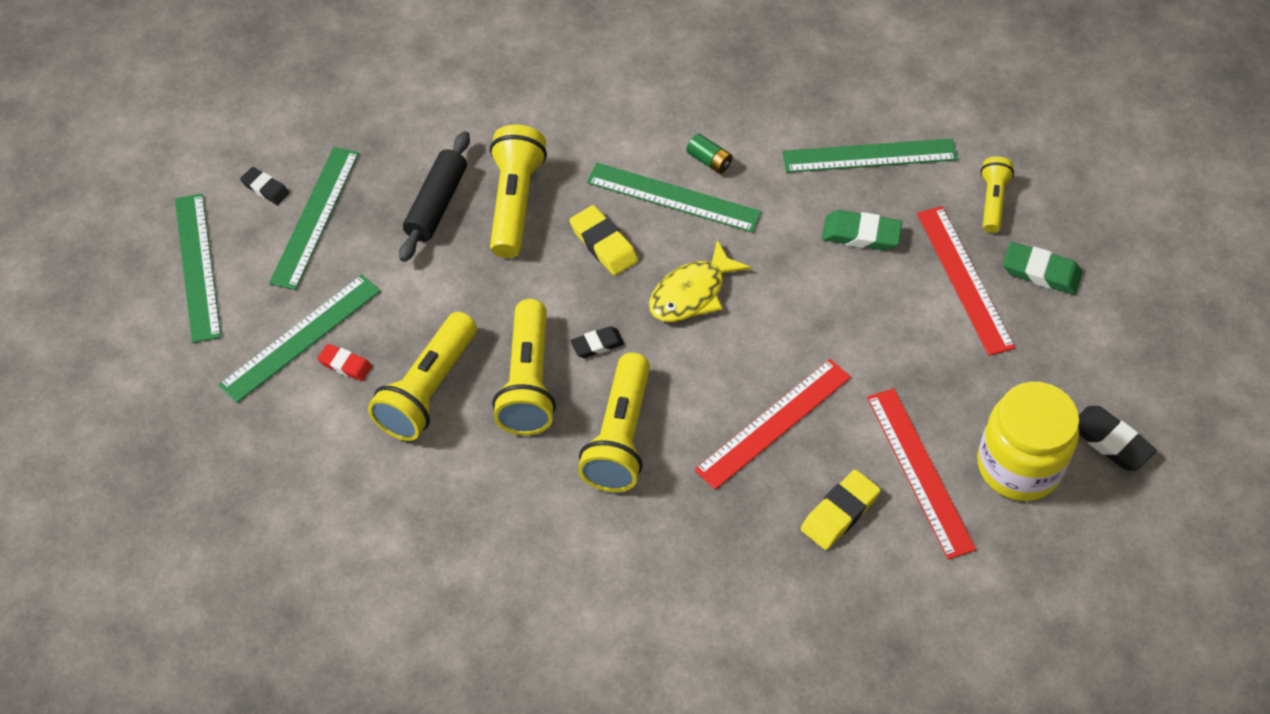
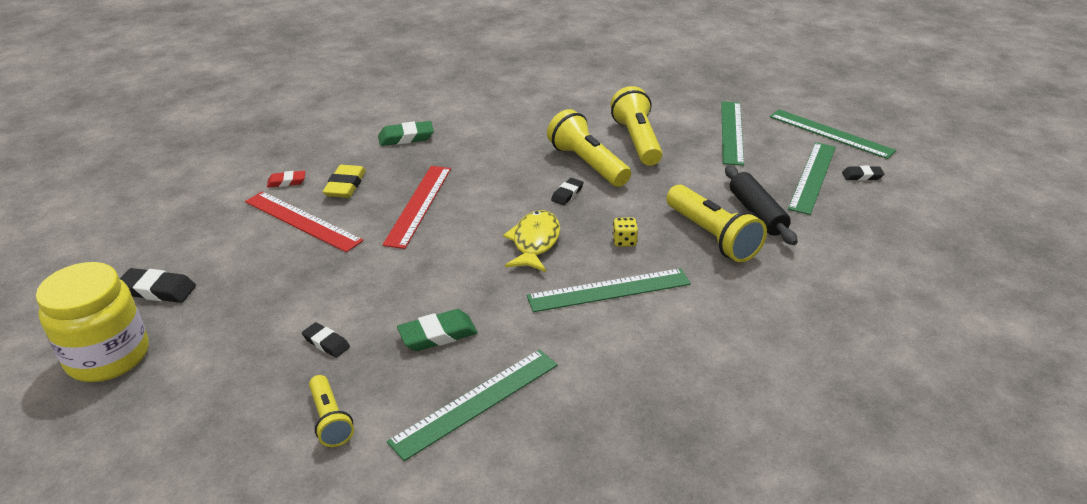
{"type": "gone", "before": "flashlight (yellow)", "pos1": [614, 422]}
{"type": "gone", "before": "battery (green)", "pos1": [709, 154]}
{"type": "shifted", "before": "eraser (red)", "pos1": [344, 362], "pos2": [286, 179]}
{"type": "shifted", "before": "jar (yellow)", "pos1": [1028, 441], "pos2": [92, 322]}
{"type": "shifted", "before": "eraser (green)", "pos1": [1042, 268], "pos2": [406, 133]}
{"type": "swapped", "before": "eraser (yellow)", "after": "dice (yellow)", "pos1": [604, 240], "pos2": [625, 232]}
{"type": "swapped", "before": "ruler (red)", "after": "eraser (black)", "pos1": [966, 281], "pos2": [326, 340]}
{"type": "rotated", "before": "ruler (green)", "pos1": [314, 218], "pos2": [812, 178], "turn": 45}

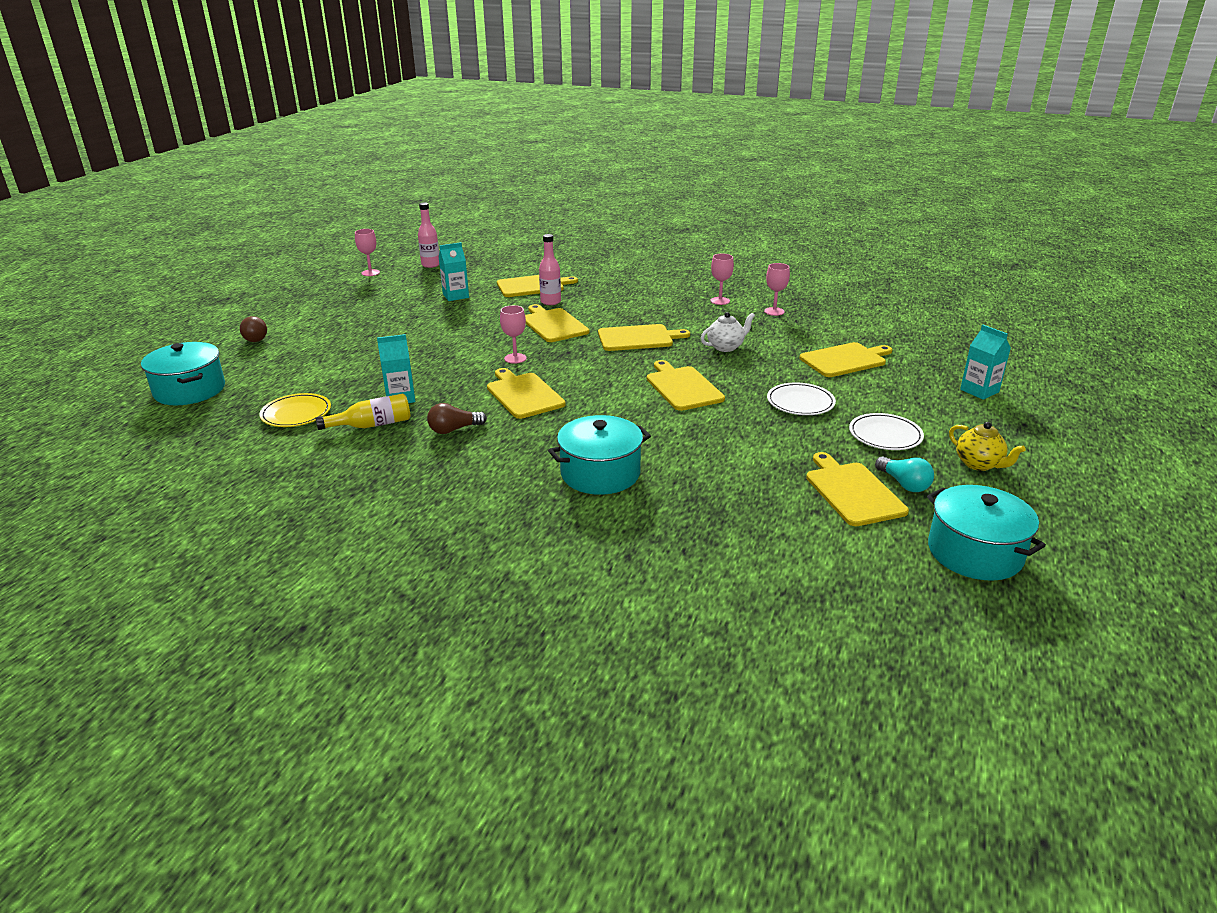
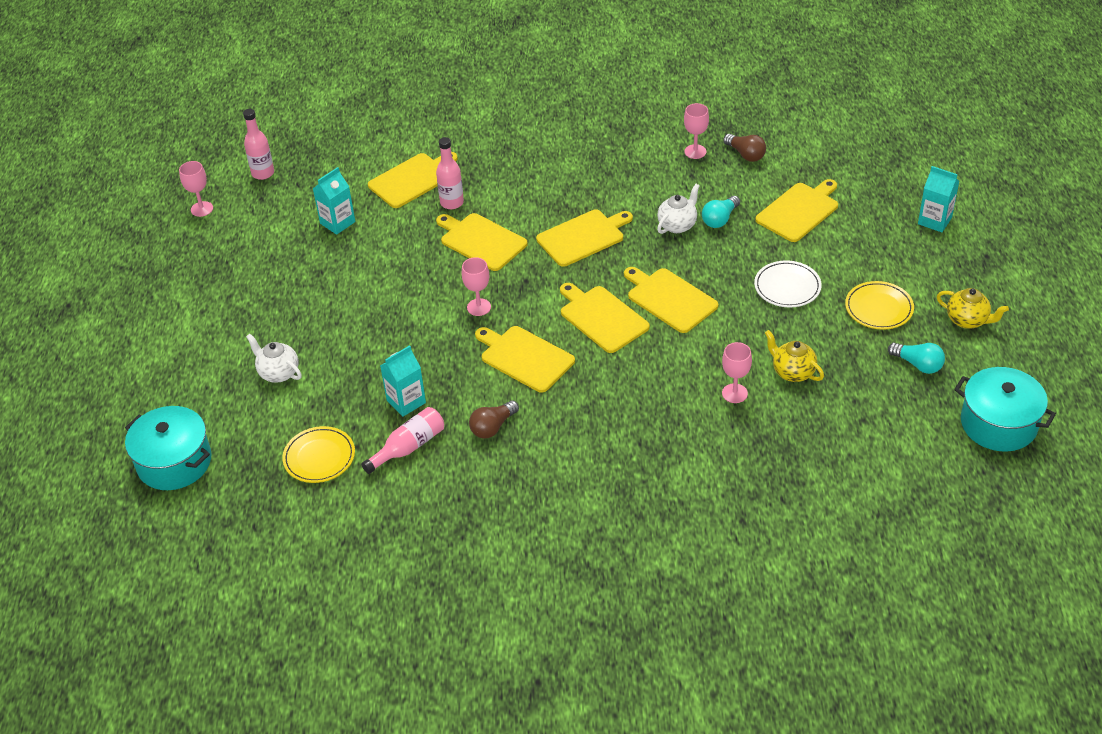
{"type": "gone", "before": "pot (turquoise)", "pos1": [599, 455]}
{"type": "new", "after": "teapot (white)", "pos2": [274, 358]}
{"type": "new", "after": "light bulb (turquoise)", "pos2": [721, 212]}
{"type": "new", "after": "teapot (yellow)", "pos2": [794, 356]}
{"type": "shifted", "before": "light bulb (brown)", "pos1": [253, 329], "pos2": [744, 148]}
{"type": "shifted", "before": "goblet (pink)", "pos1": [722, 279], "pos2": [737, 372]}
{"type": "shifted", "before": "cutting board (yellow)", "pos1": [857, 489], "pos2": [605, 318]}
{"type": "repainted", "before": "bottle (yellow)", "after": "bottle (pink)", "pos1": [363, 412], "pos2": [402, 440]}
{"type": "repainted", "before": "plate (white)", "after": "plate (yellow)", "pos1": [886, 431], "pos2": [879, 305]}

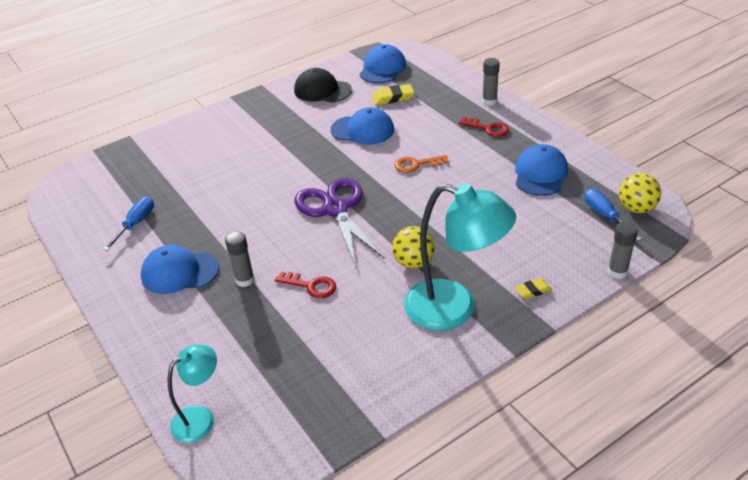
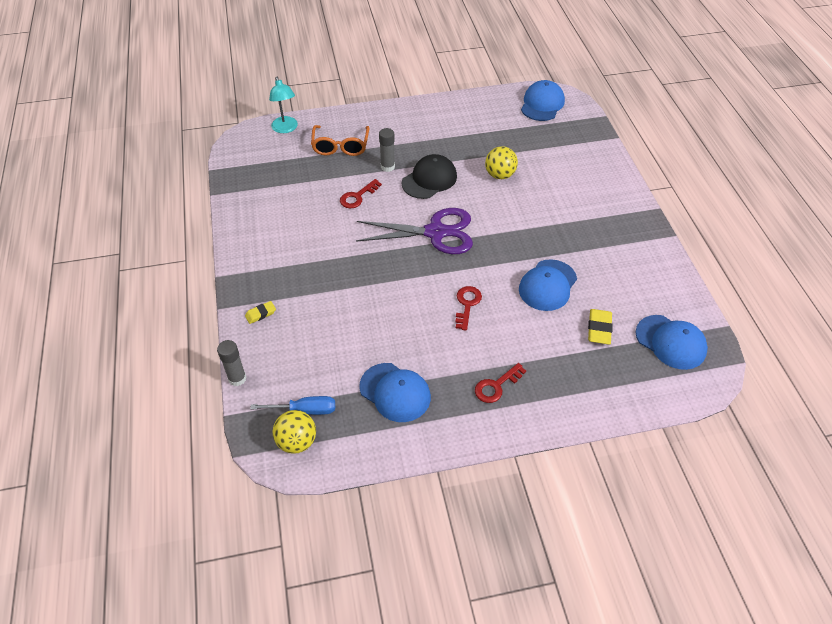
{"type": "gone", "before": "screwdriver (blue)", "pos1": [128, 223]}
{"type": "gone", "before": "lamp (turquoise)", "pos1": [460, 257]}
{"type": "gone", "before": "glue stick (grey)", "pos1": [491, 82]}
{"type": "new", "after": "glasses (orange)", "pos2": [340, 140]}
{"type": "shifted", "before": "cap (blue)", "pos1": [180, 269], "pos2": [543, 100]}
{"type": "shifted", "before": "cap (black)", "pos1": [323, 85], "pos2": [429, 176]}
{"type": "shifted", "before": "ball (yellow)", "pos1": [413, 247], "pos2": [501, 162]}
{"type": "repainted", "before": "key (orange)", "after": "key (red)", "pos1": [421, 164], "pos2": [468, 308]}
{"type": "rotated", "before": "eraser (yellow)", "pos1": [533, 288], "pos2": [260, 312], "turn": 60}

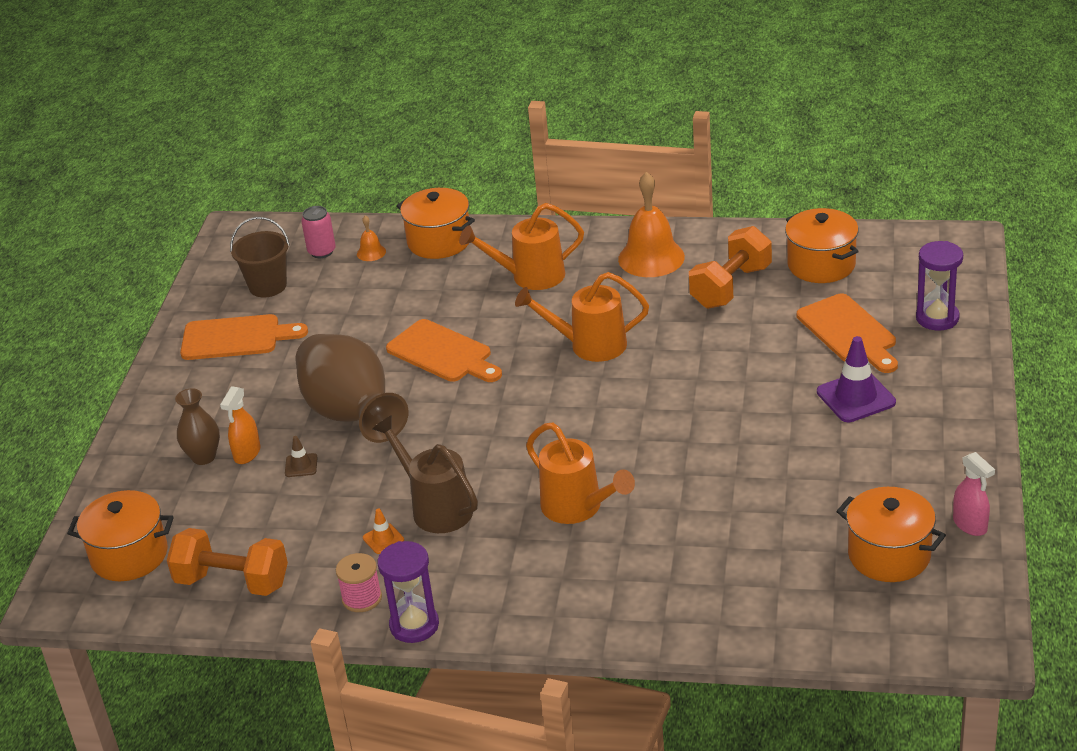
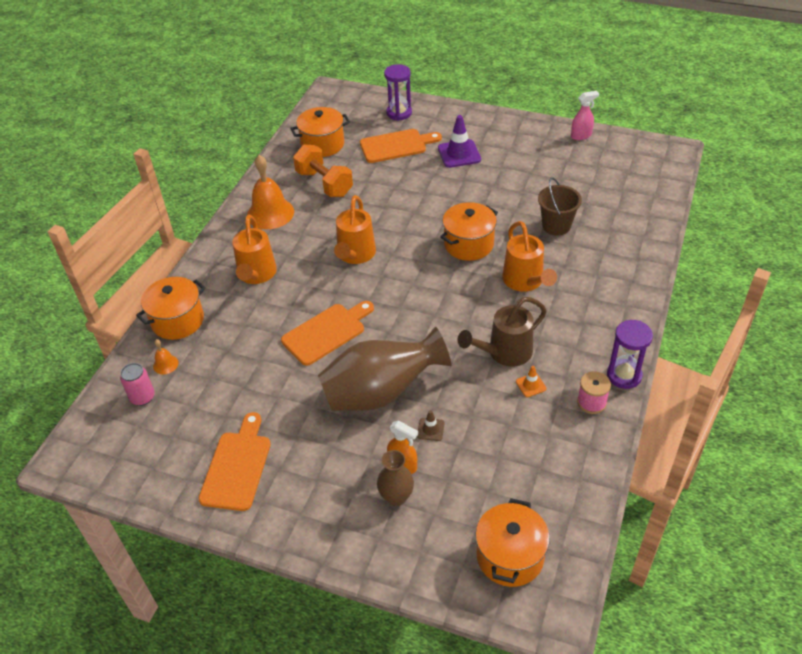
{"type": "gone", "before": "dumbbell (orange)", "pos1": [227, 562]}
{"type": "shifted", "before": "bucket (brown)", "pos1": [260, 257], "pos2": [560, 206]}
{"type": "shifted", "before": "pot (orange)", "pos1": [891, 534], "pos2": [469, 231]}
{"type": "rotated", "before": "watering can (orange)", "pos1": [580, 473], "pos2": [529, 256], "turn": 105}

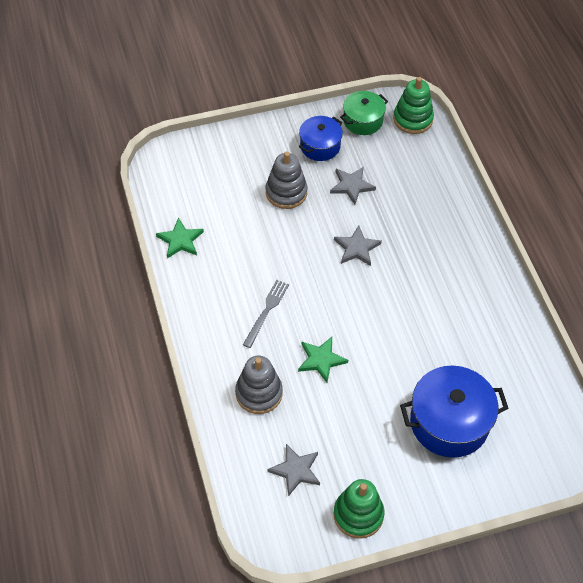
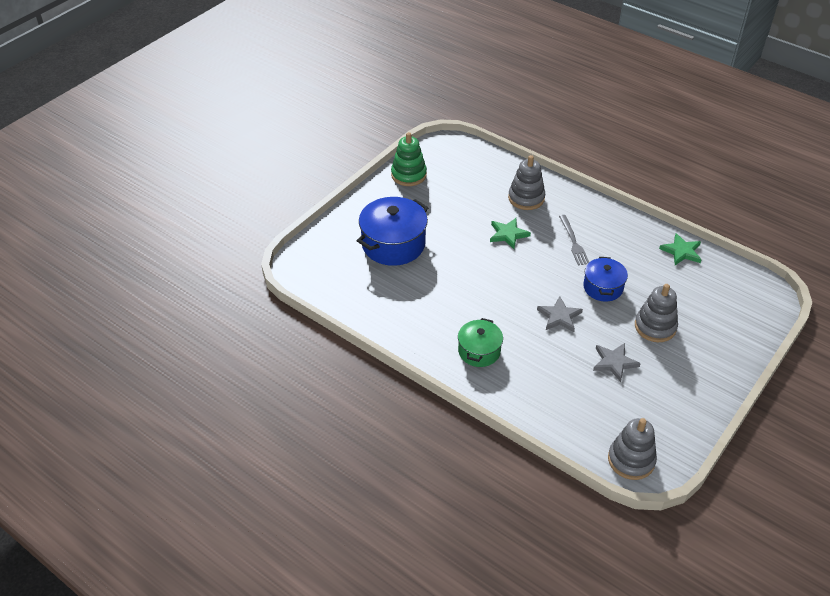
{"type": "gone", "before": "star (grey)", "pos1": [294, 470]}
{"type": "shifted", "before": "pot (blue)", "pos1": [321, 138], "pos2": [605, 279]}
{"type": "shifted", "before": "pot (green)", "pos1": [364, 113], "pos2": [480, 342]}
{"type": "repainted", "before": "stacking toy (green)", "after": "stacking toy (grey)", "pos1": [413, 105], "pos2": [632, 449]}

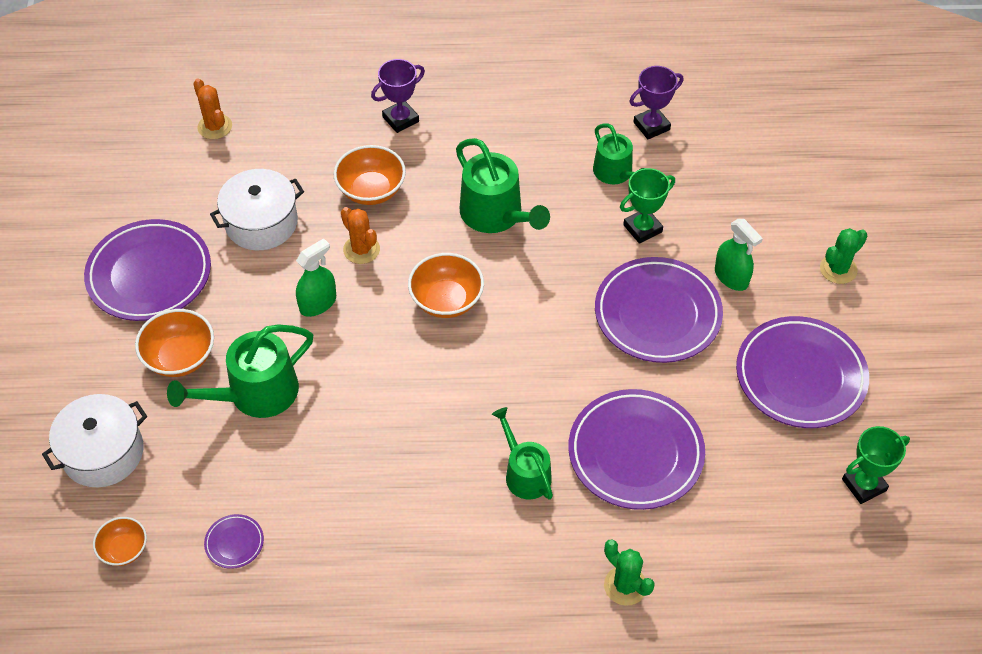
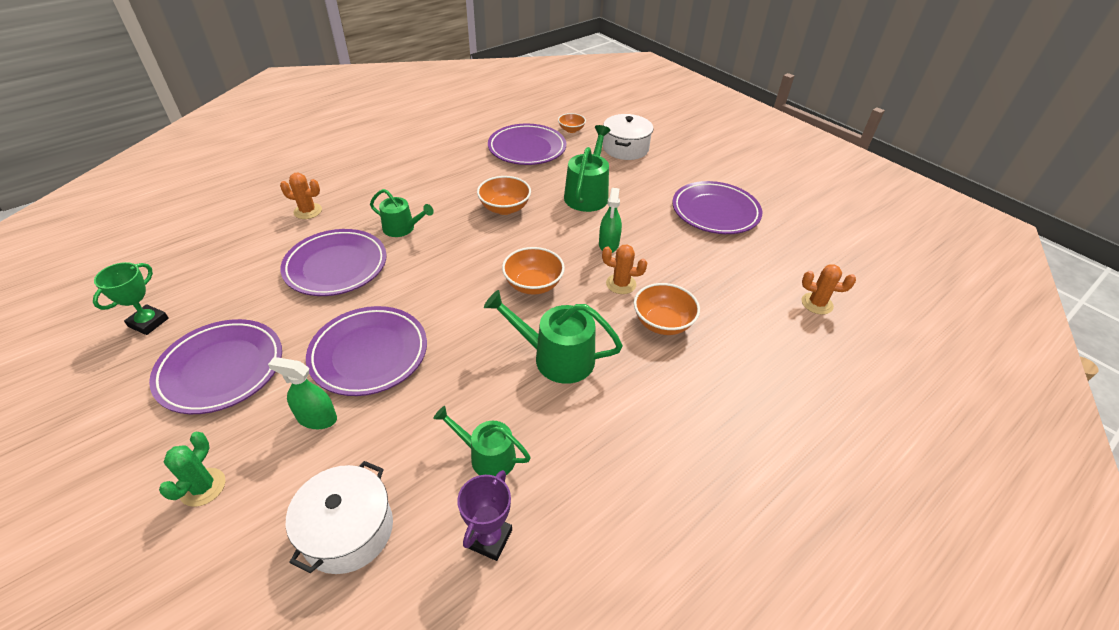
{"type": "gone", "before": "trophy (purple)", "pos1": [398, 96]}
{"type": "gone", "before": "trophy (green)", "pos1": [647, 206]}
{"type": "shifted", "before": "bowl (orange)", "pos1": [174, 343], "pos2": [504, 195]}
{"type": "shifted", "before": "pot (white)", "pos1": [257, 209], "pos2": [339, 517]}
{"type": "repainted", "before": "cactus (green)", "after": "cactus (orange)", "pos1": [629, 572], "pos2": [301, 196]}
{"type": "scaled", "before": "plate (purple)", "pos1": [234, 541], "pos2": [527, 144], "scale": 2.39}

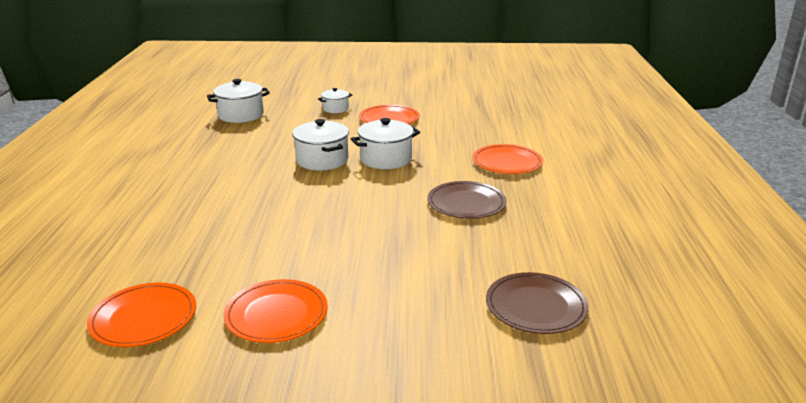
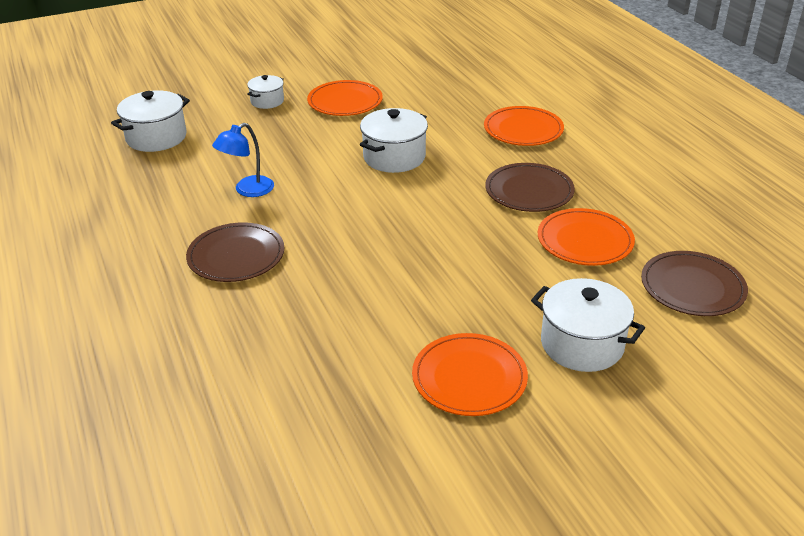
{"type": "new", "after": "plate (brown)", "pos2": [235, 252]}
{"type": "new", "after": "lamp (blue)", "pos2": [243, 160]}
{"type": "shifted", "before": "plate (orange)", "pos1": [141, 315], "pos2": [586, 237]}
{"type": "shifted", "before": "pot (white)", "pos1": [320, 145], "pos2": [588, 325]}

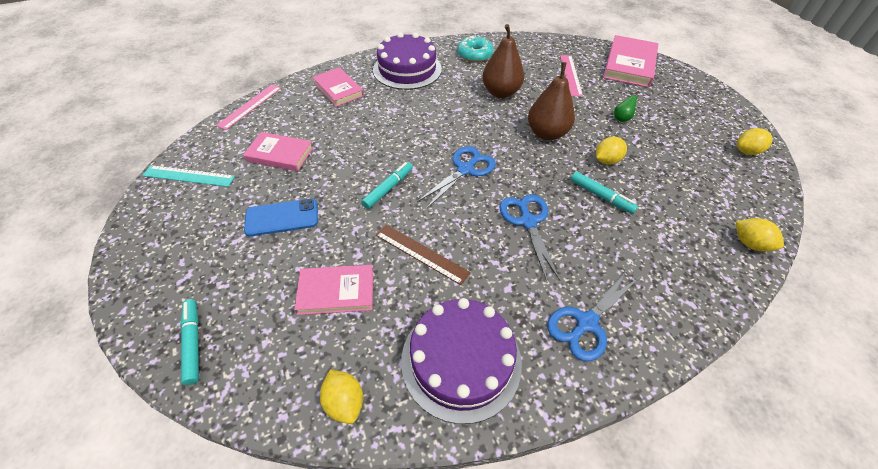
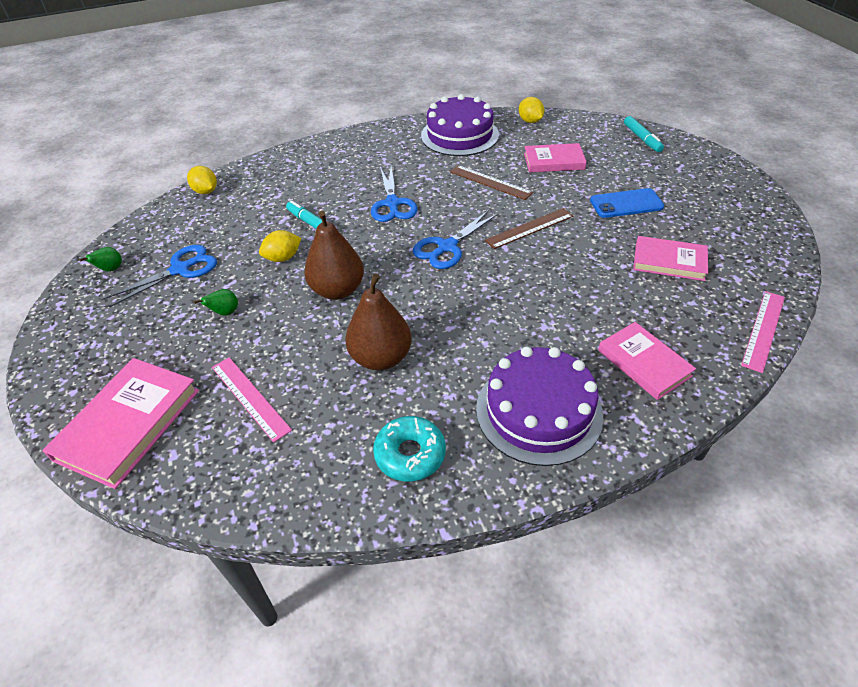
{"type": "gone", "before": "ruler (turquoise)", "pos1": [188, 176]}
{"type": "shifted", "before": "scissors (blue)", "pos1": [594, 315], "pos2": [160, 276]}
{"type": "swapped", "before": "marker (turquoise)", "after": "ruler (brown)", "pos1": [387, 185], "pos2": [529, 228]}
{"type": "swapped", "before": "lemon (yellow)", "after": "pear (green)", "pos1": [755, 141], "pos2": [100, 259]}
{"type": "rotated", "before": "ruler (pink)", "pos1": [571, 76], "pos2": [252, 400], "turn": -45}

